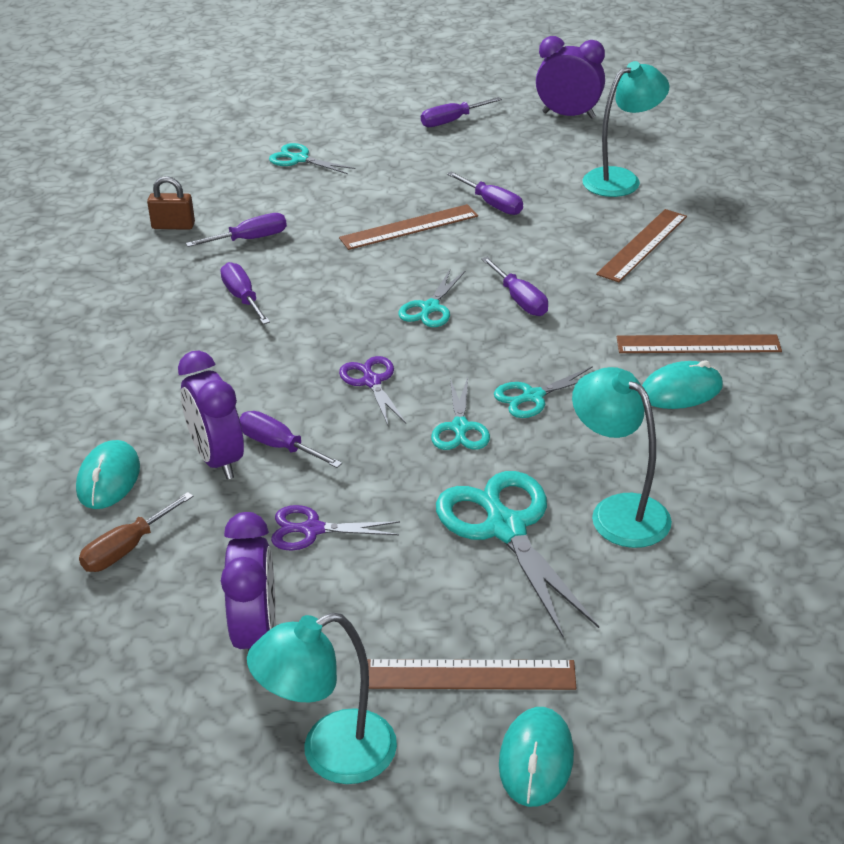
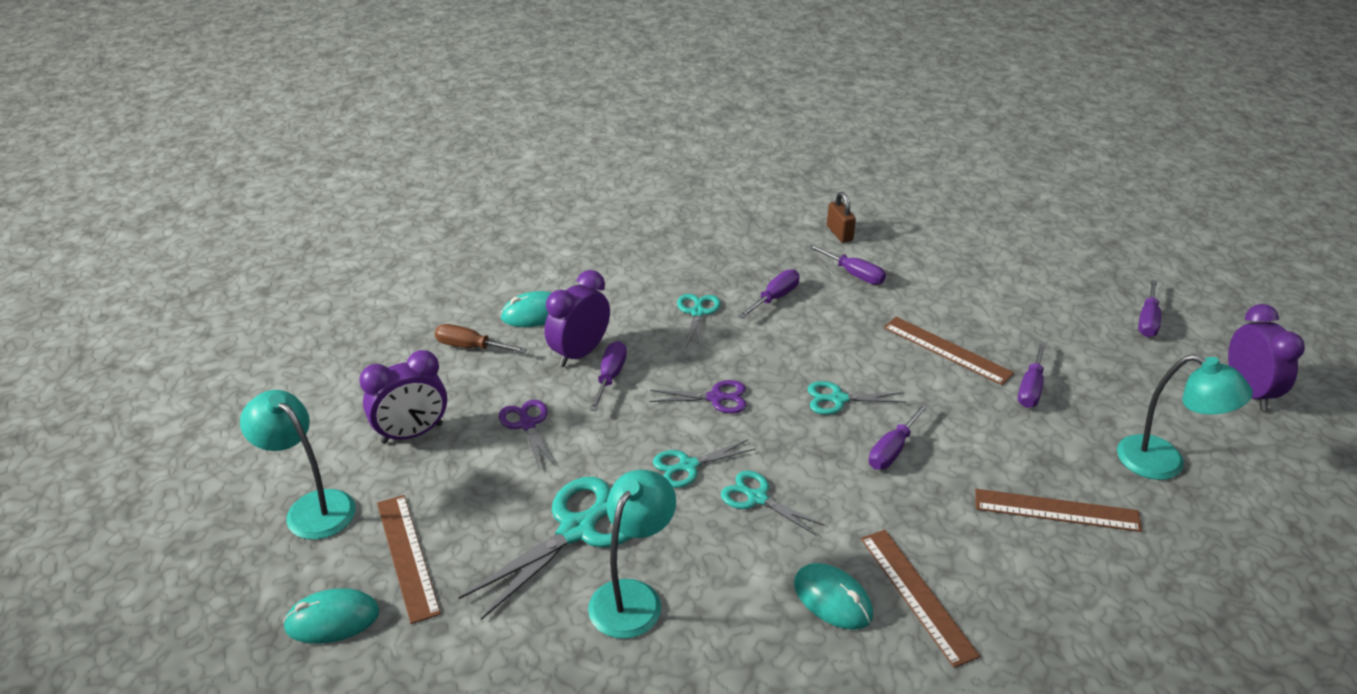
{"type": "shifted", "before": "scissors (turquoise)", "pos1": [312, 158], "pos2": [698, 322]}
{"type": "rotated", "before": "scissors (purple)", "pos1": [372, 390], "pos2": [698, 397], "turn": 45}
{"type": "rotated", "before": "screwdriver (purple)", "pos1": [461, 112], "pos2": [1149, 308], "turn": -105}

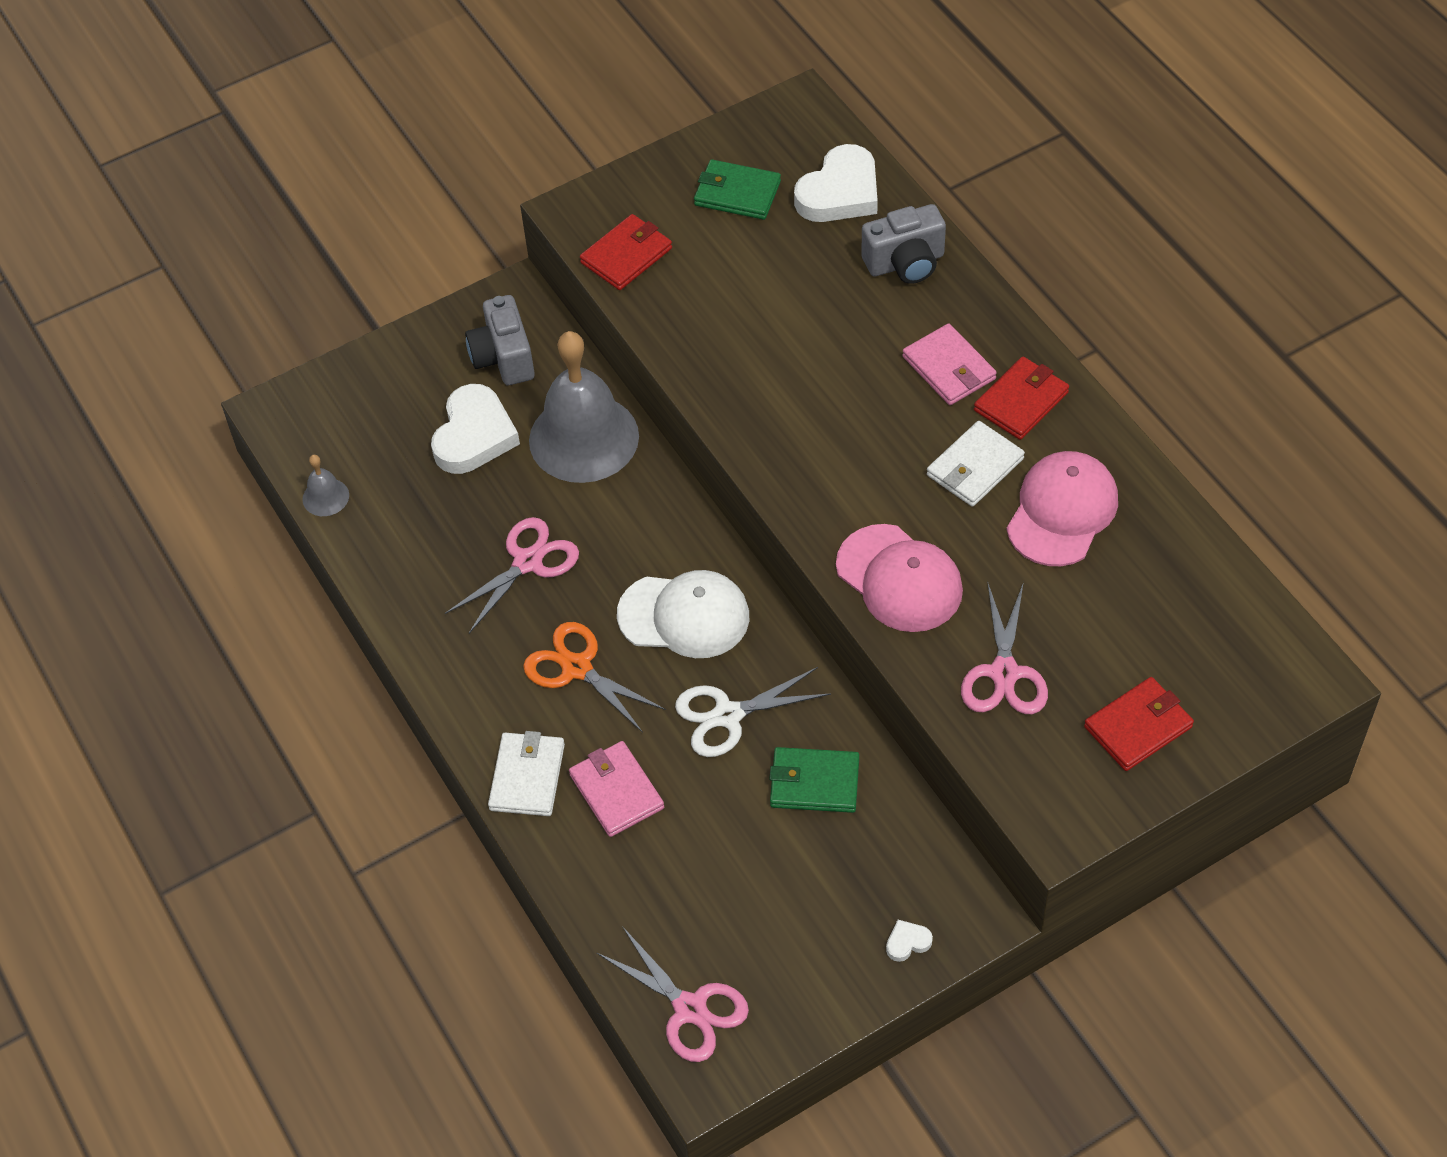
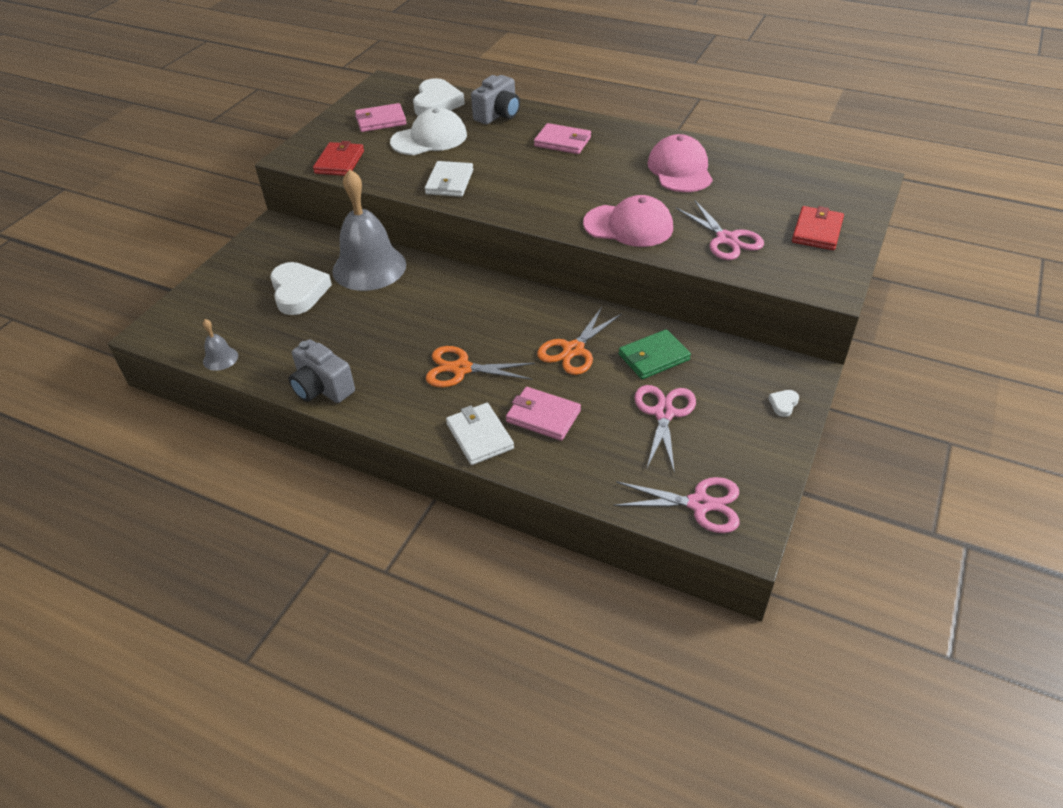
{"type": "gone", "before": "wallet (red)", "pos1": [1021, 398]}
{"type": "shifted", "before": "scissors (pink)", "pos1": [512, 575], "pos2": [665, 429]}
{"type": "shifted", "before": "camera (grey)", "pos1": [500, 340], "pos2": [322, 371]}
{"type": "shifted", "before": "cap (white)", "pos1": [683, 614], "pos2": [428, 131]}
{"type": "shifted", "before": "wallet (white)", "pos1": [976, 464], "pos2": [449, 179]}
{"type": "repainted", "before": "scissors (white)", "after": "scissors (orange)", "pos1": [753, 712], "pos2": [579, 341]}
{"type": "repainted", "before": "wallet (green)", "after": "wallet (pink)", "pos1": [737, 189], "pos2": [381, 117]}

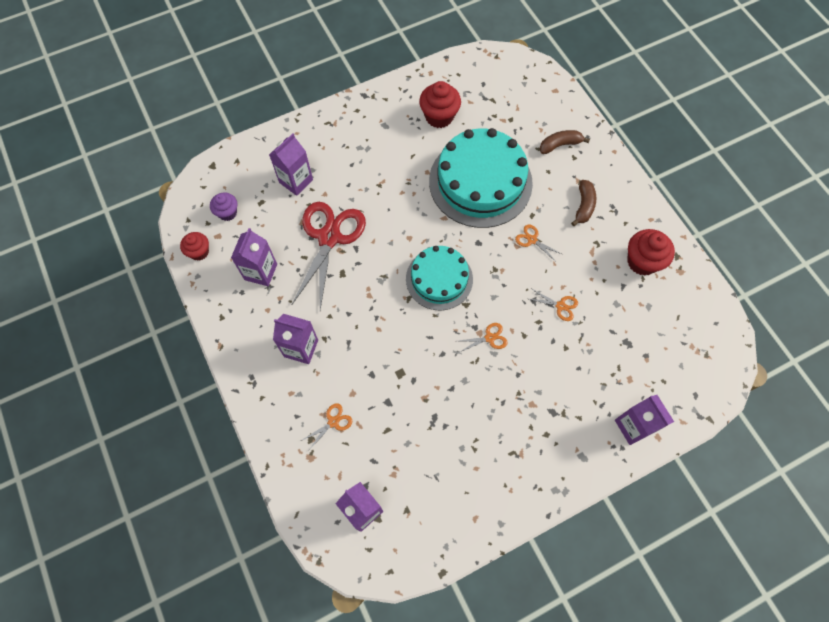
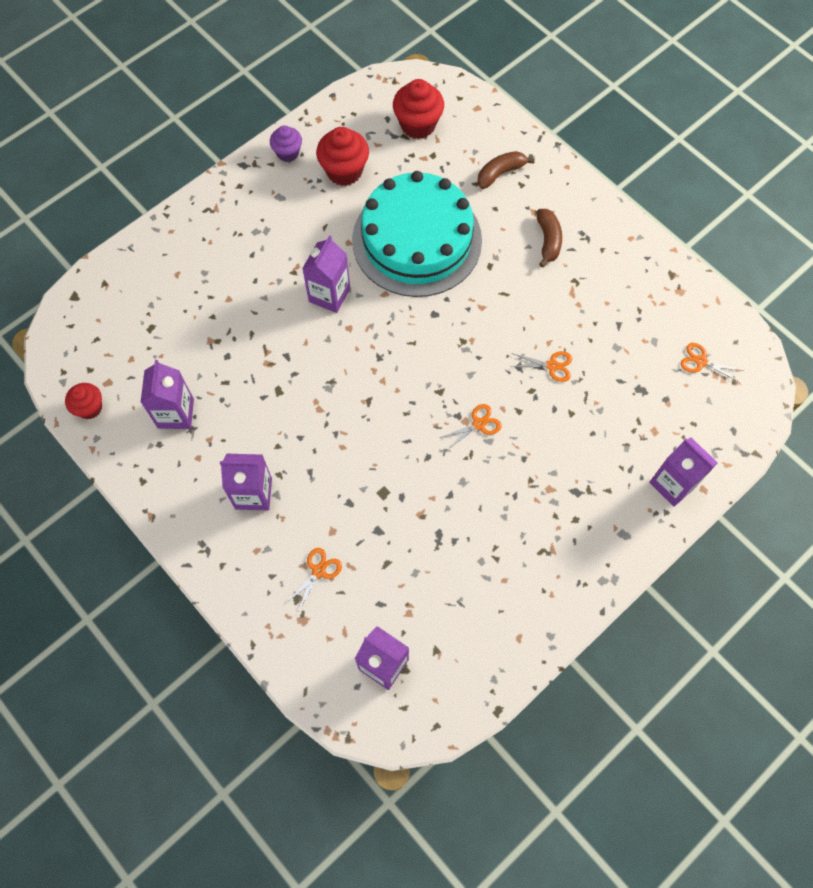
{"type": "gone", "before": "scissors (red)", "pos1": [329, 256]}
{"type": "gone", "before": "cake (turquoise)", "pos1": [439, 278]}
{"type": "shifted", "before": "cupcake (purple)", "pos1": [224, 207], "pos2": [286, 143]}
{"type": "shifted", "before": "carton (purple)", "pos1": [291, 164], "pos2": [326, 274]}
{"type": "shifted", "before": "scissors (orange)", "pos1": [538, 243], "pos2": [712, 362]}
{"type": "shifted", "before": "cupcake (red)", "pos1": [651, 252], "pos2": [418, 109]}

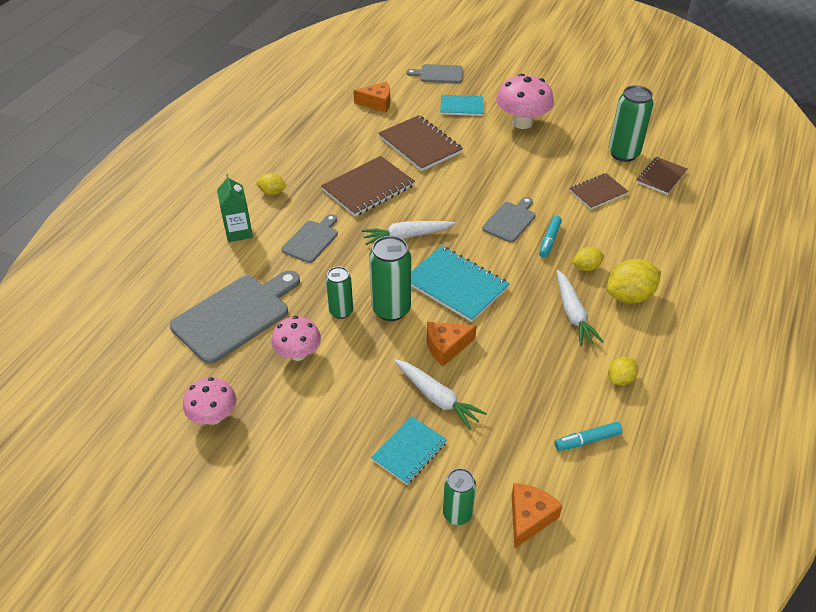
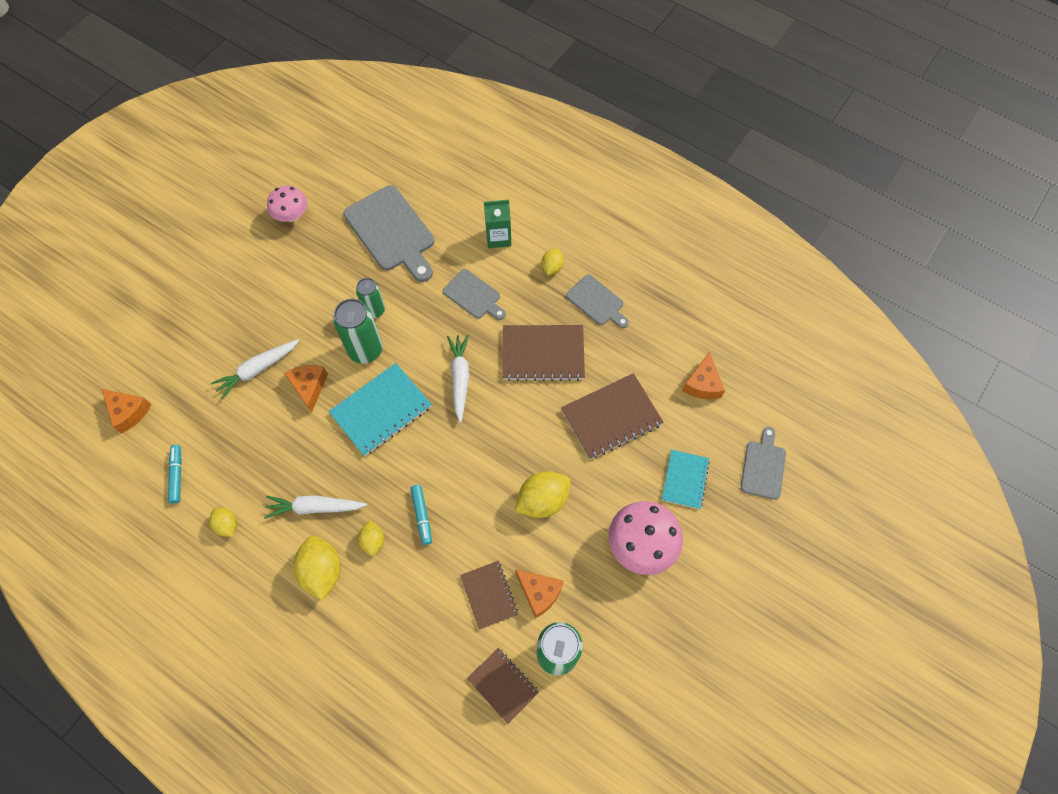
{"type": "gone", "before": "mushroom (pink)", "pos1": [296, 338]}
{"type": "gone", "before": "notebook (turquoise)", "pos1": [409, 450]}
{"type": "gone", "before": "can (green)", "pos1": [459, 496]}
{"type": "new", "after": "lemon (yellow)", "pos2": [543, 494]}
{"type": "new", "after": "cheese (orange)", "pos2": [539, 593]}
{"type": "shifted", "before": "cutting board (grey)", "pos1": [508, 220], "pos2": [597, 301]}
{"type": "rotated", "before": "notebook (brown)", "pos1": [368, 186], "pos2": [543, 353], "turn": -60}
{"type": "rotated", "before": "marker (turquoise)", "pos1": [550, 237], "pos2": [421, 515], "turn": -135}

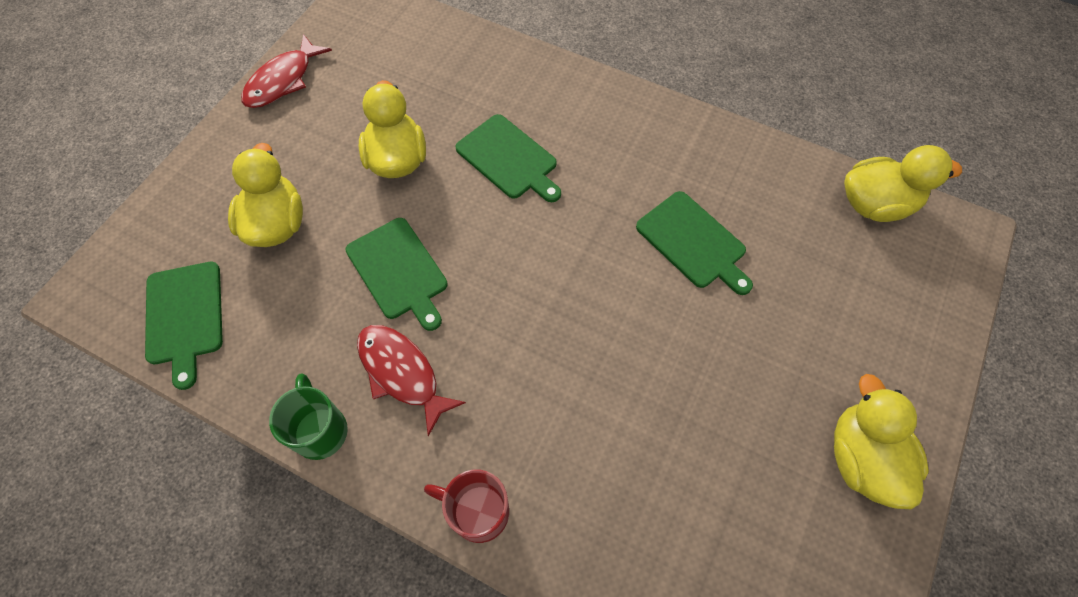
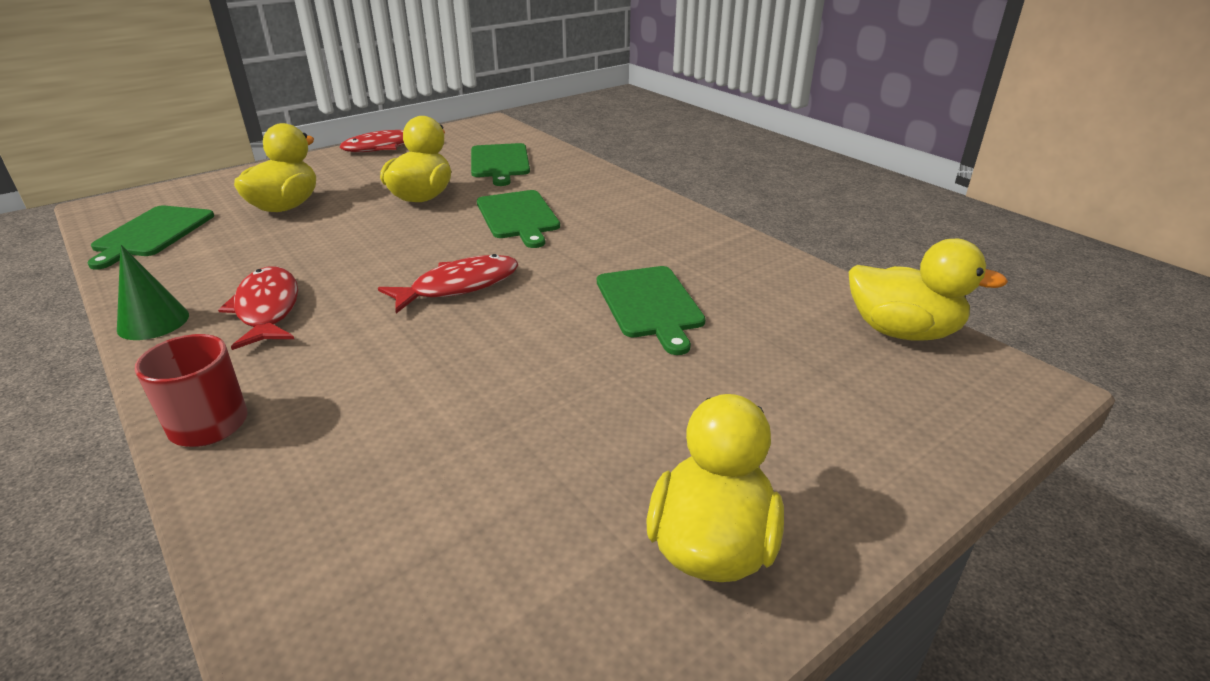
{"type": "new", "after": "fish (red)", "pos2": [448, 284]}
{"type": "shifted", "before": "cutting board (green)", "pos1": [397, 274], "pos2": [500, 164]}
{"type": "swapped", "before": "mug (green)", "after": "cone (green)", "pos1": [308, 416], "pos2": [153, 292]}

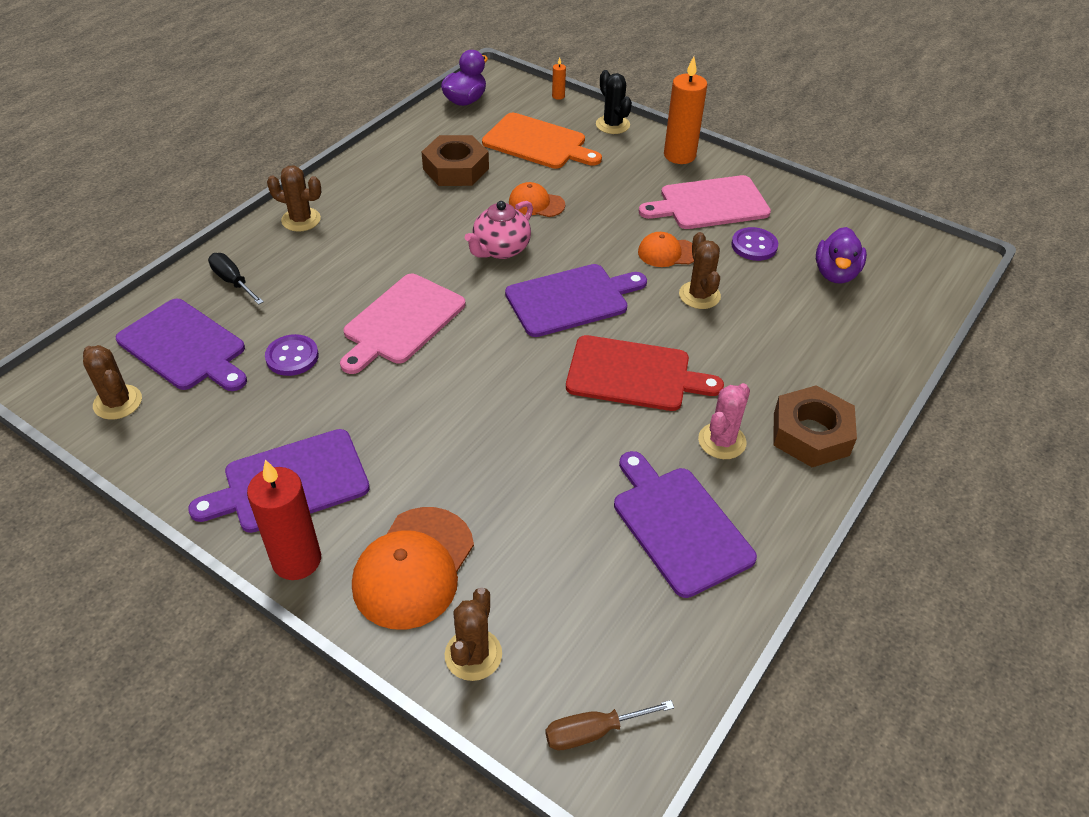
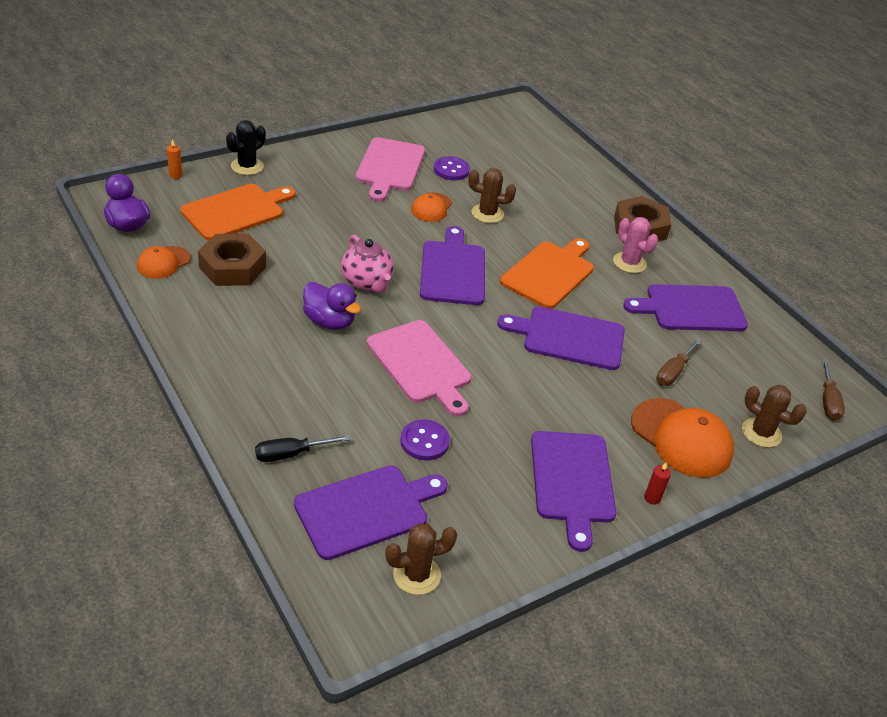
{"type": "gone", "before": "cactus (brown)", "pos1": [294, 199]}
{"type": "gone", "before": "candle (orange)", "pos1": [685, 110]}
{"type": "new", "after": "cutting board (purple)", "pos2": [561, 338]}
{"type": "new", "after": "screwdriver (brown)", "pos2": [678, 362]}
{"type": "shifted", "before": "cap (orange)", "pos1": [537, 199], "pos2": [164, 262]}
{"type": "shifted", "before": "duck (purple)", "pos1": [841, 255], "pos2": [332, 306]}
{"type": "repainted", "before": "cutting board (red)", "after": "cutting board (orange)", "pos1": [645, 373], "pos2": [547, 273]}
{"type": "rotated", "before": "cactus (black)", "pos1": [614, 102], "pos2": [246, 147], "turn": -45}
{"type": "scaled", "before": "candle (red)", "pos1": [284, 519], "pos2": [657, 484], "scale": 0.42}

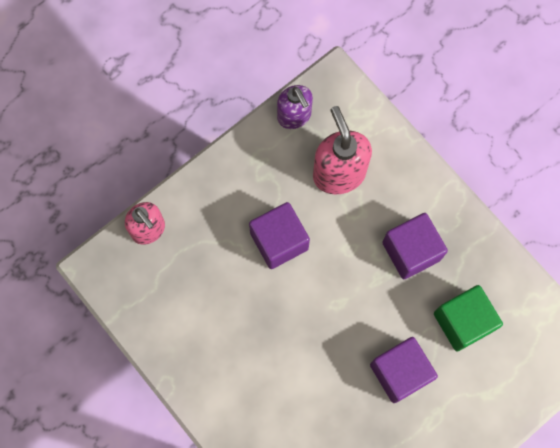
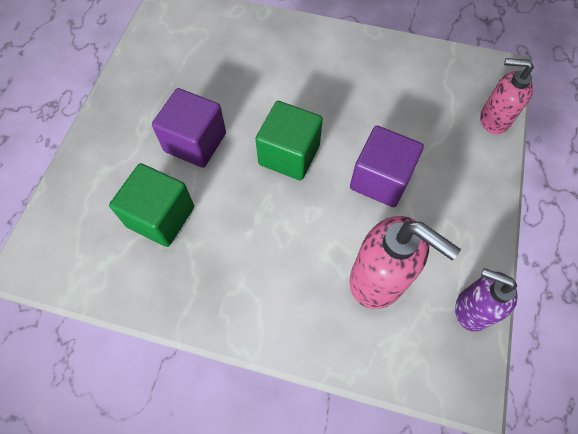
{"type": "gone", "before": "cube (purple)", "pos1": [415, 246]}
{"type": "new", "after": "cube (green)", "pos2": [289, 141]}

